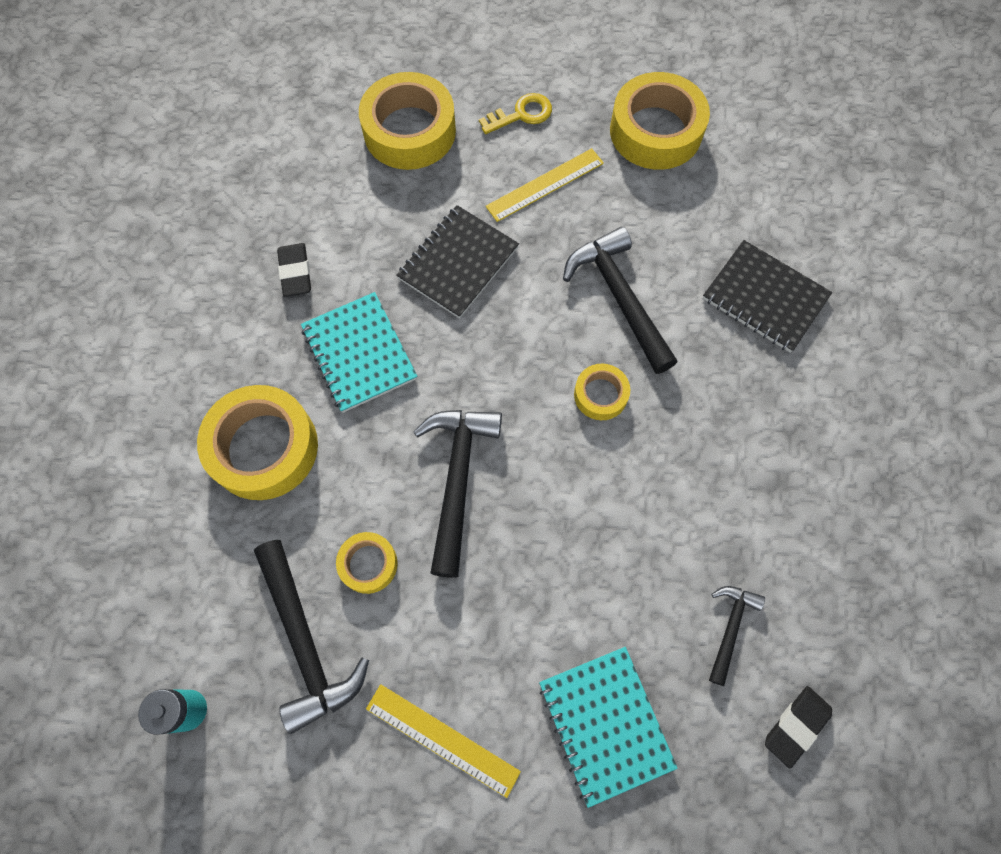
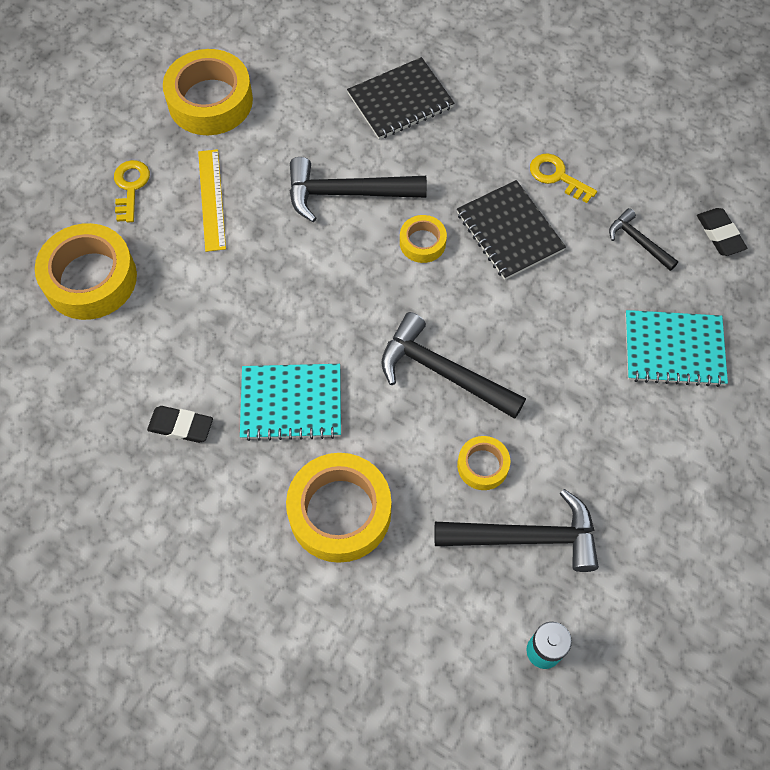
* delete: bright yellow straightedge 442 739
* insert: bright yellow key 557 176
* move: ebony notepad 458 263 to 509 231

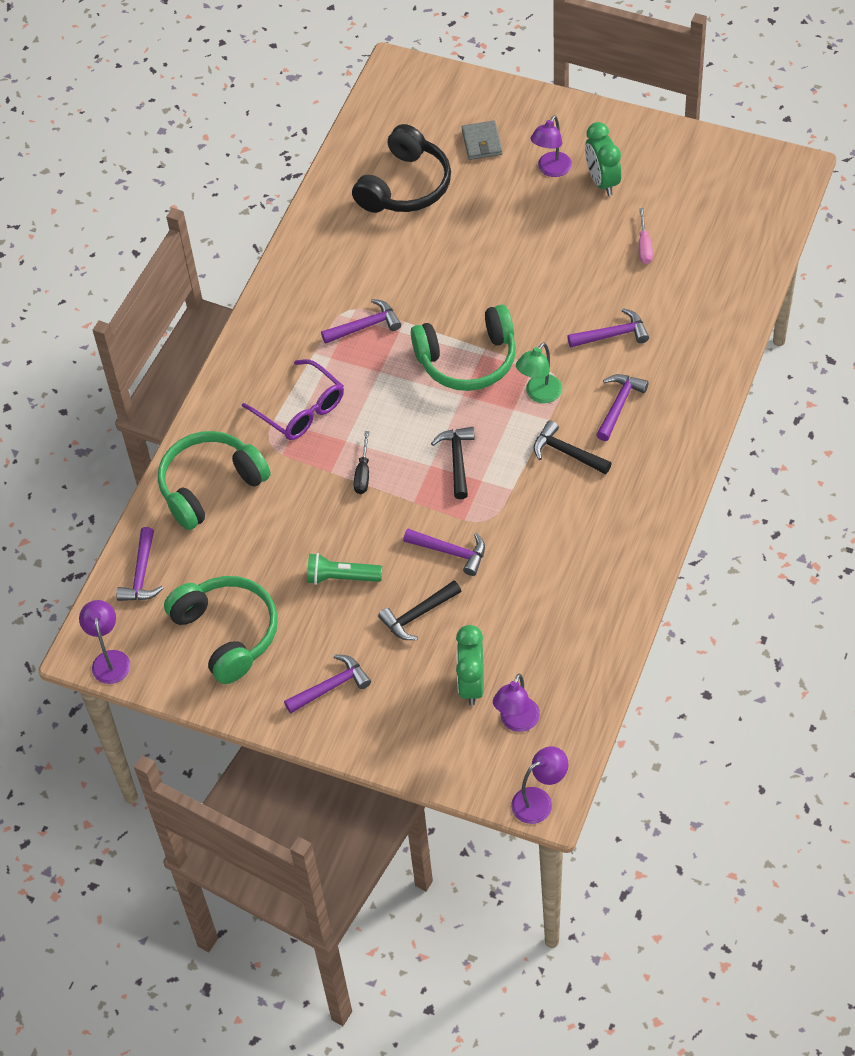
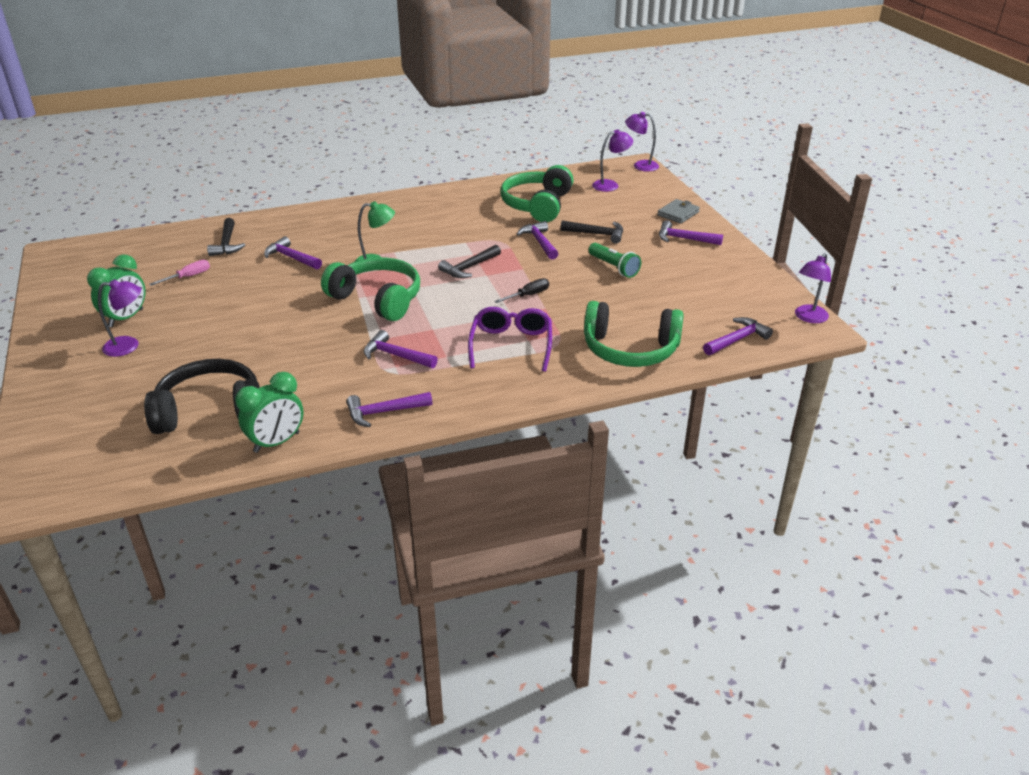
* move: green headset 227 633 to 538 205
* move: green alarm clock 471 684 to 276 442
* move: ash-grey billfold 481 142 to 678 214
* move: ebony hammer 567 452 to 227 244
* move: royal purple hammer 619 405 to 384 412

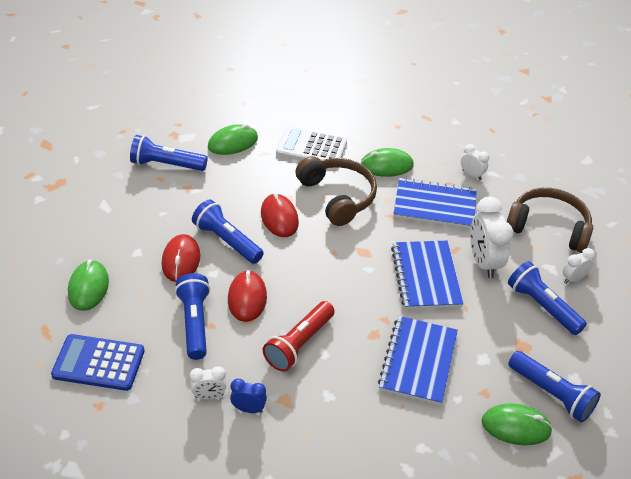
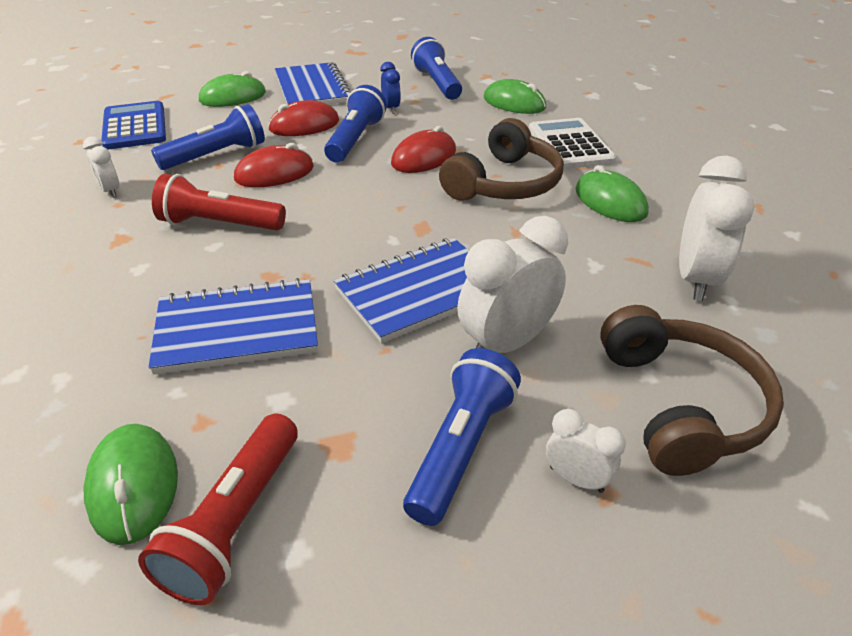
* move: royal blue alarm clock 248 409 to 391 108
* move: royal blue notepad 434 206 to 312 88
* recolor: royal blue torch 551 394 to red torch 234 522
* resize: pure white alarm clock 471 175 = 695 279 x1.90

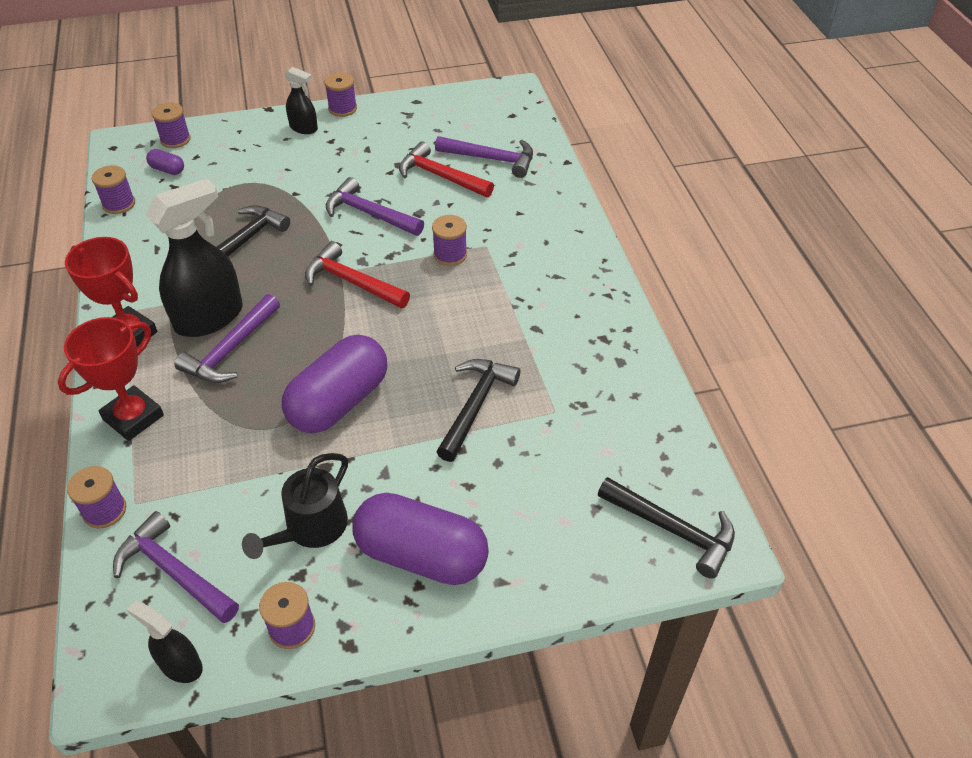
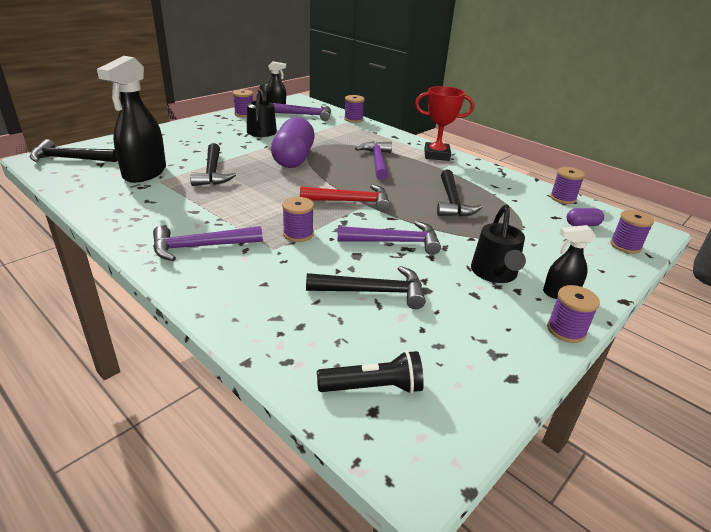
* delete: red award cup 133 417
* delete: royal purple pill shape 421 555
* insert: ebony torch 373 387
* insert: ebony watering can 495 274
* move: ebony spray cleaner 209 317 to 144 173
* move: royal purple hammer 491 159 to 201 247
* recolor: red hammer 440 176 to ebony hammer 373 292

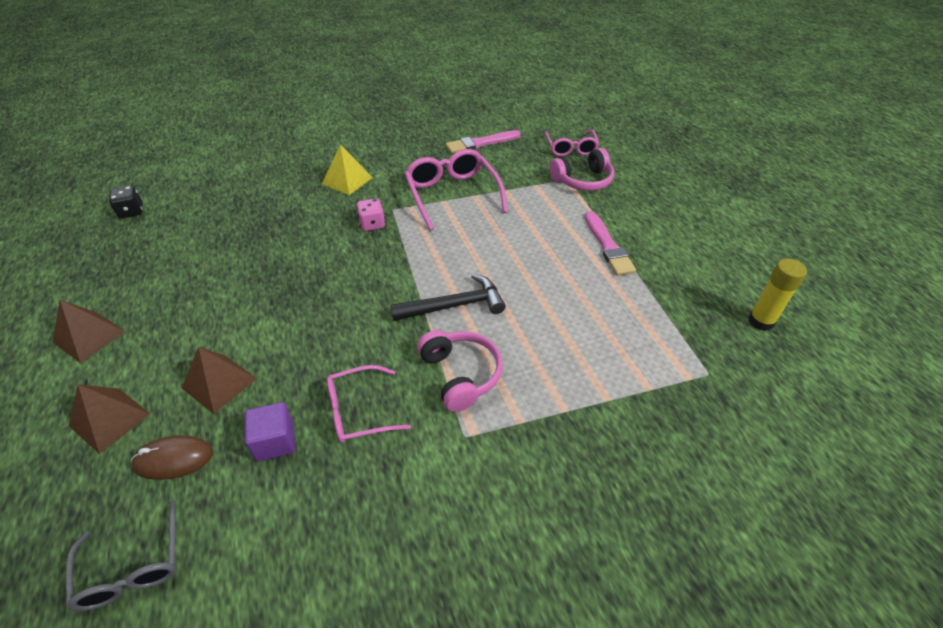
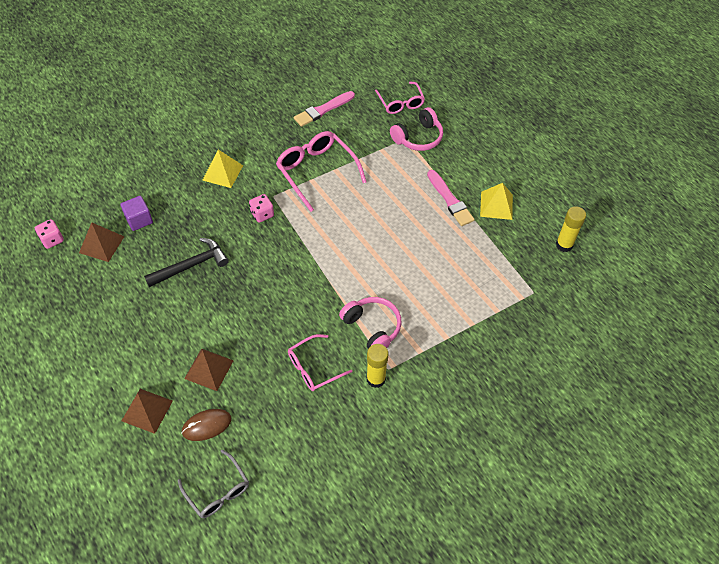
* insert: bright yellow glue 376 379
* insert: bright yellow solid pyramid 496 205
* move: russet solid pyramid 89 337 to 101 244
* move: royal purple cube 275 441 to 139 220
* move: ebony hammer 454 305 to 191 265
* recolor: ebony game die 131 212 to rosy game die 52 240

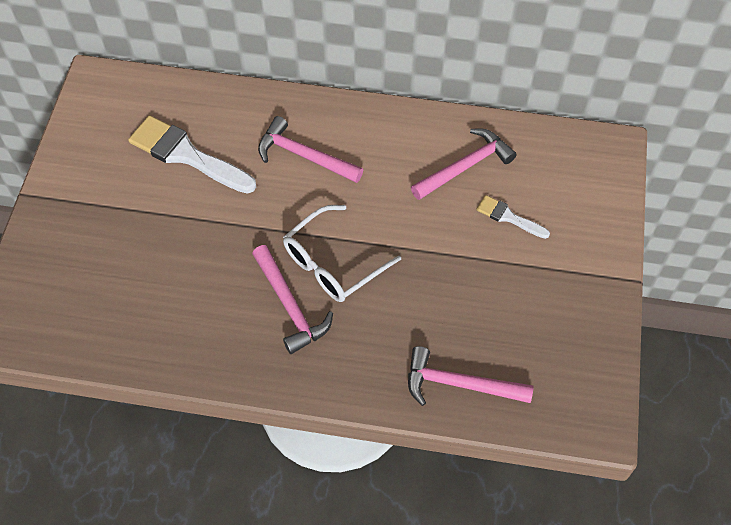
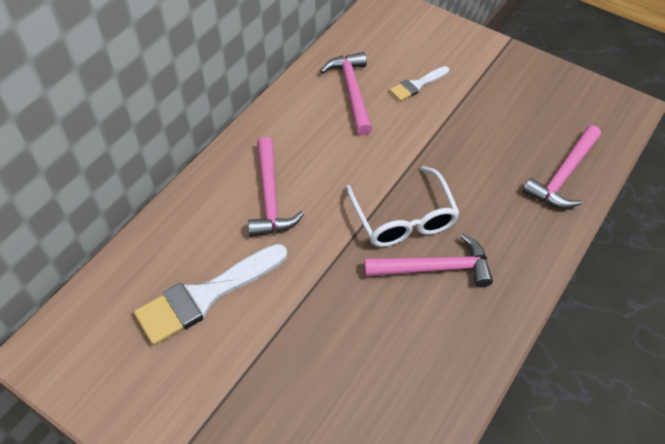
* rotate: rosy hammer 304 155 = 270 197 60 degrees counterclockwise

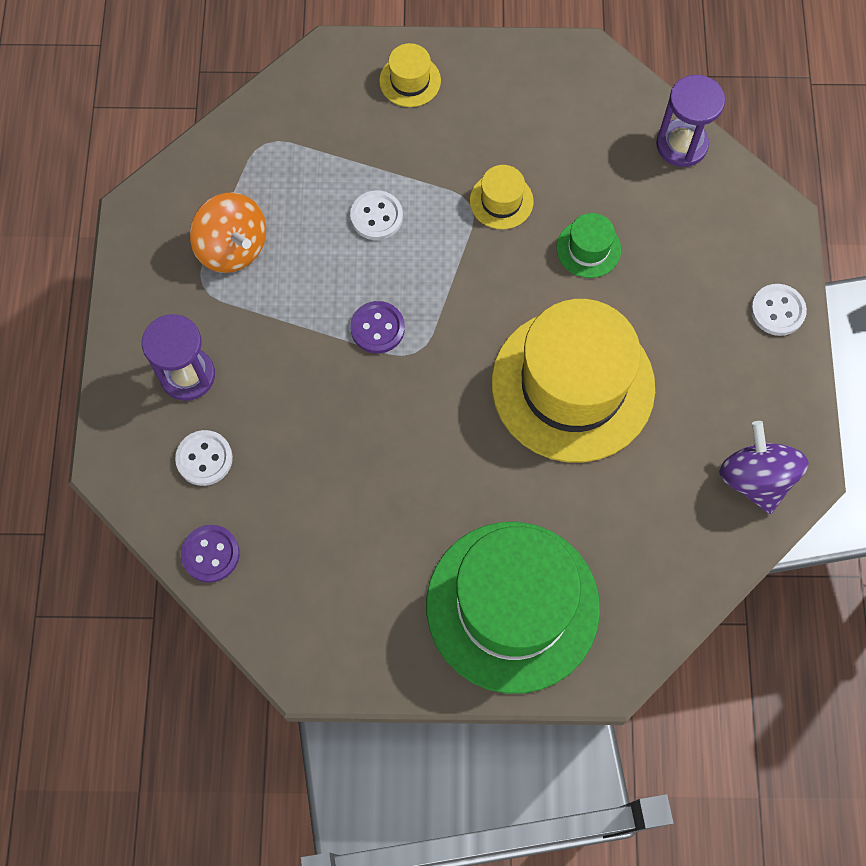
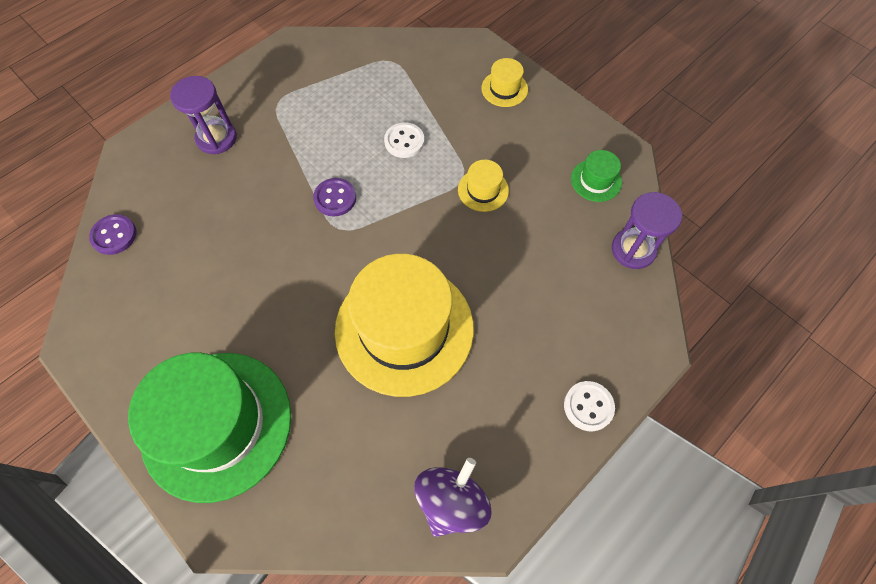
* delete: pure white sewing button 204 459
* delete: bright orange toy top 233 248
* move: green top hat 588 249 to 596 180

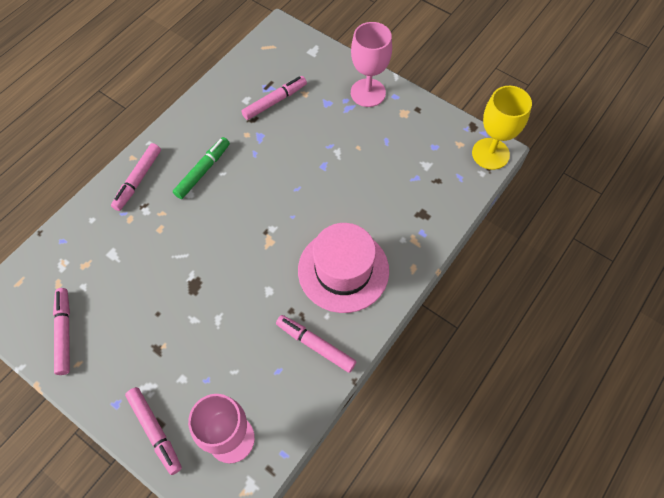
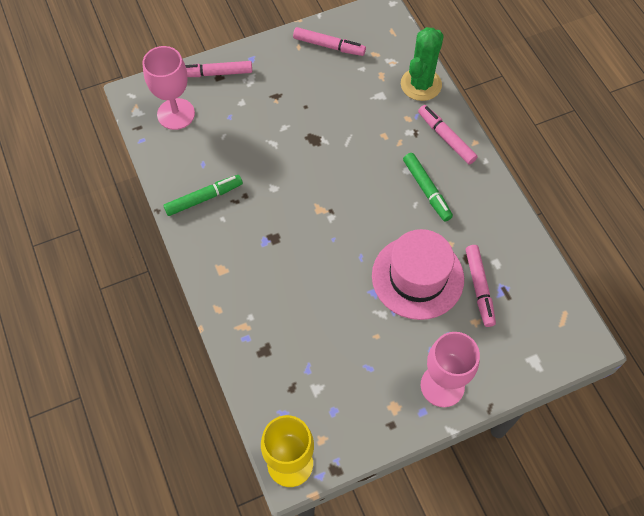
* insert: green cactus 421 84
* move: rosy top hat 343 270 to 417 277
* recolor: rosy felt pen 315 345 to green felt pen 204 198

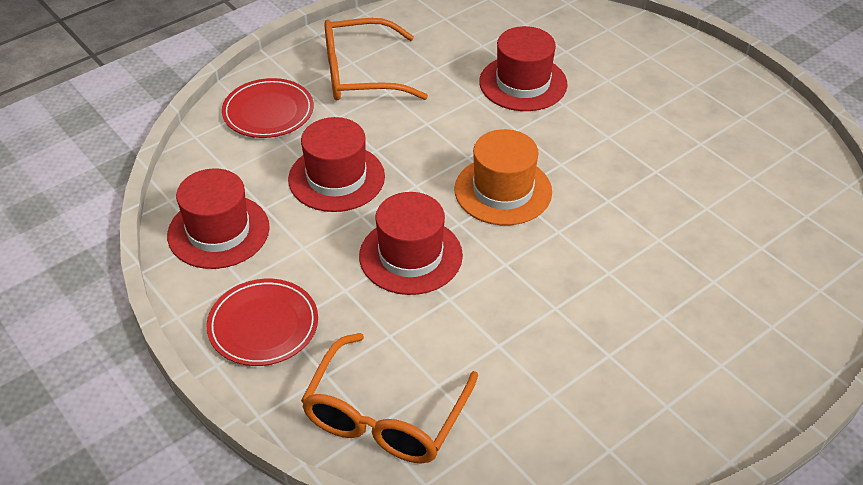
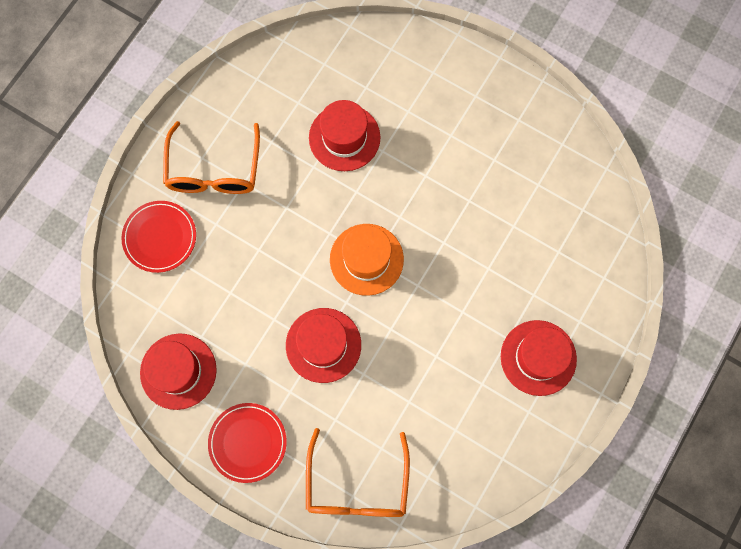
* move: red top hat 336 178 to 538 357
* rotate: bright orange glasses 360 74 = 214 170 60 degrees counterclockwise

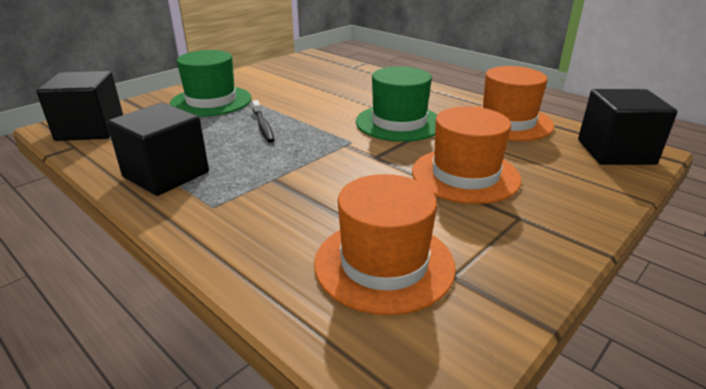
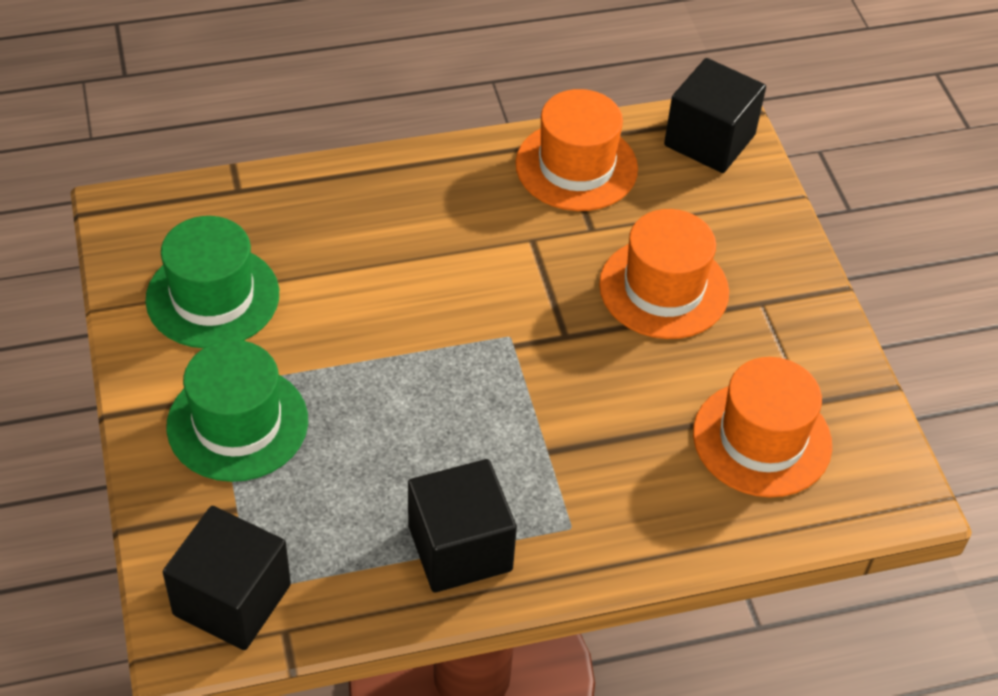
* delete: ebony toothbrush 263 126
* move: green top hat 399 123 to 212 297

